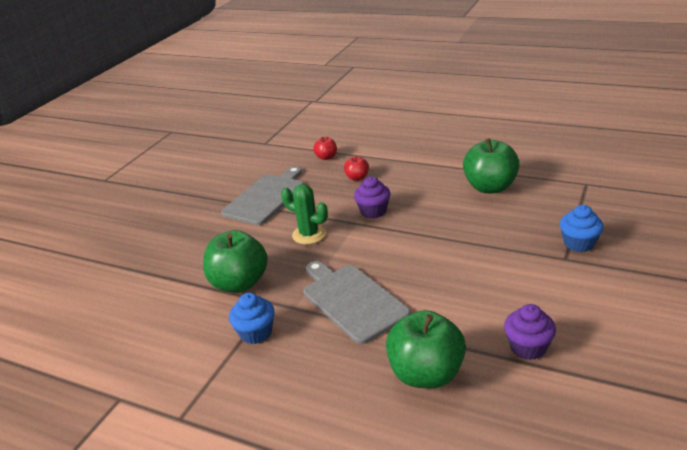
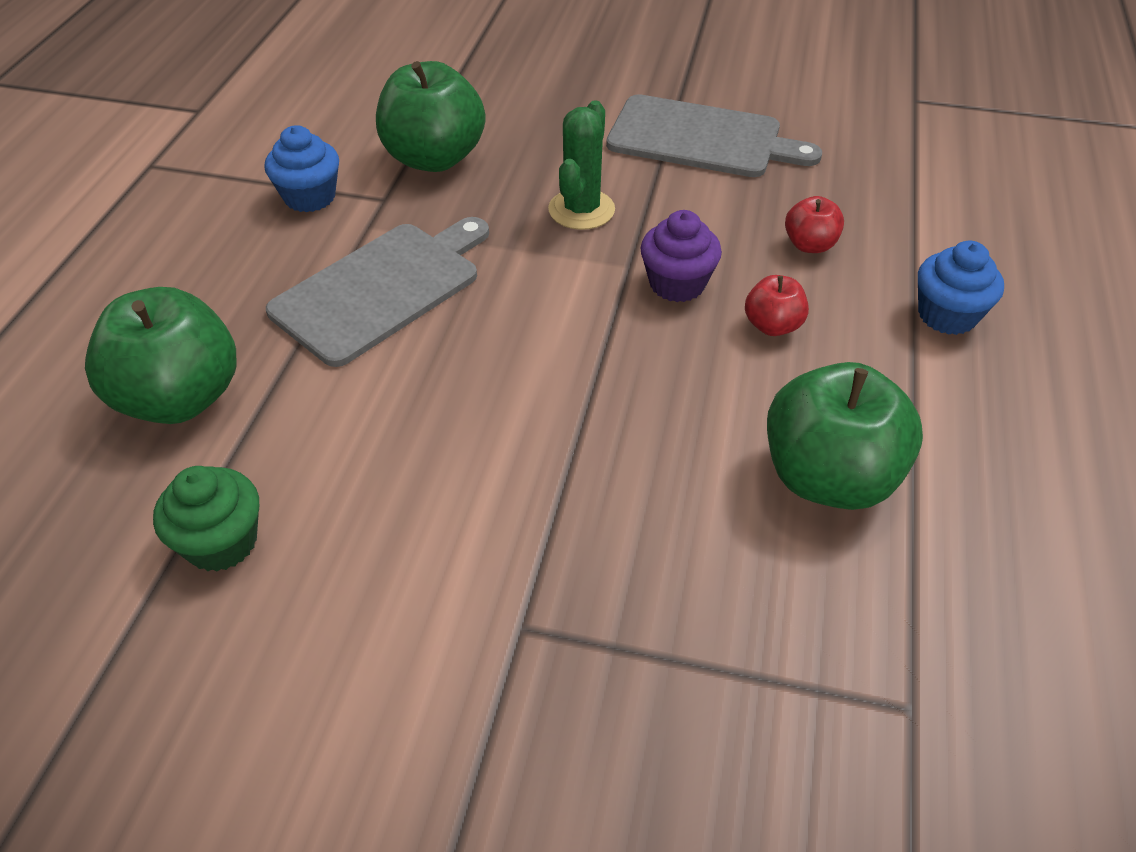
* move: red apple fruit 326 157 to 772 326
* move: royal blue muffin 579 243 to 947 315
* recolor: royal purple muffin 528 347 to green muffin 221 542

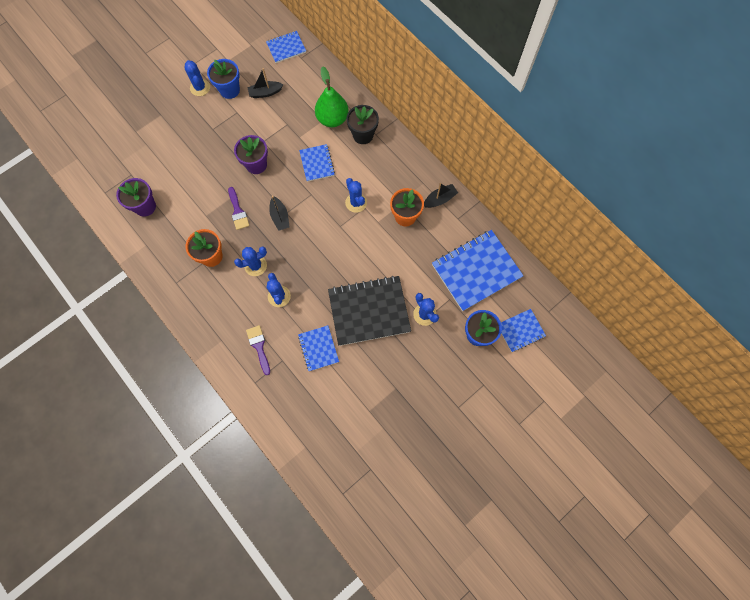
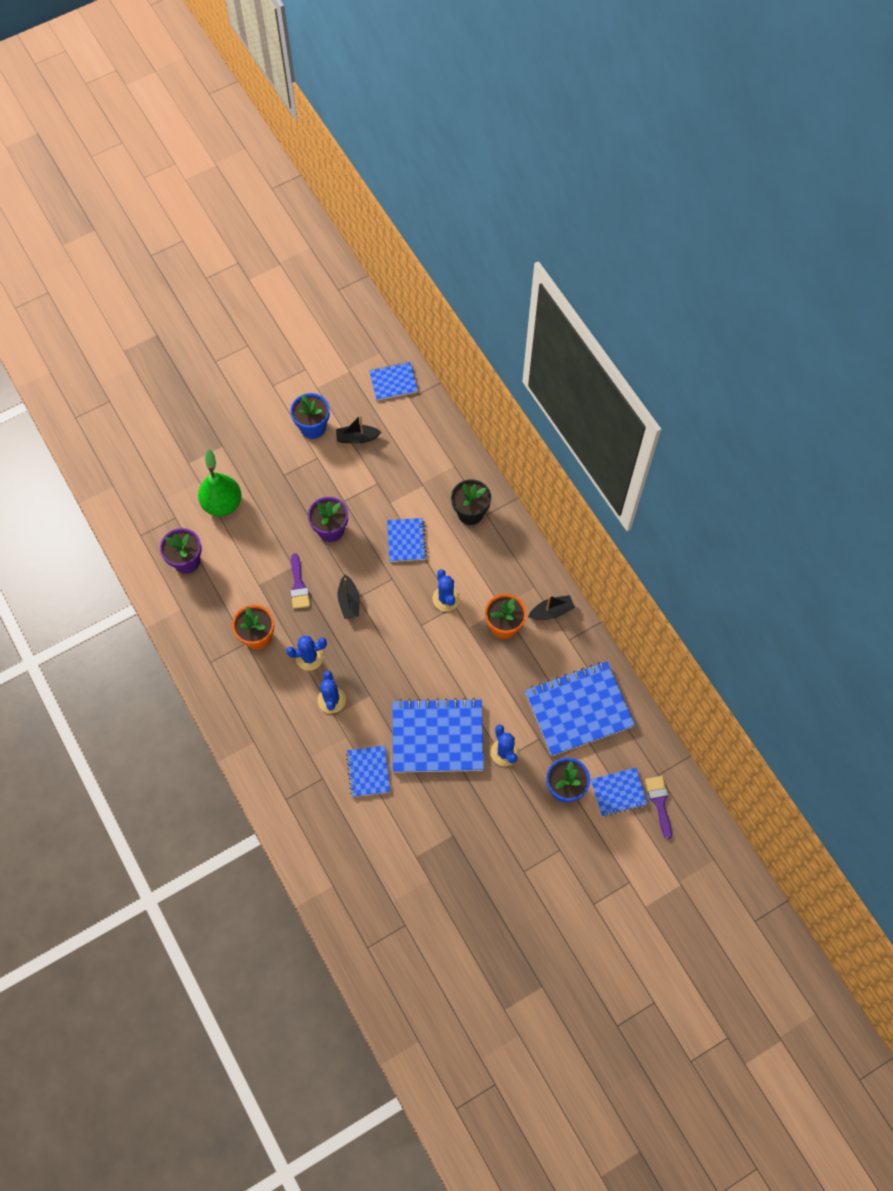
* delete: royal blue cactus 200 87
* move: royal purple paintbrush 259 346 to 659 802
* move: green pear 332 119 to 222 503
* recolor: ebony notepad 369 311 to royal blue notepad 437 736

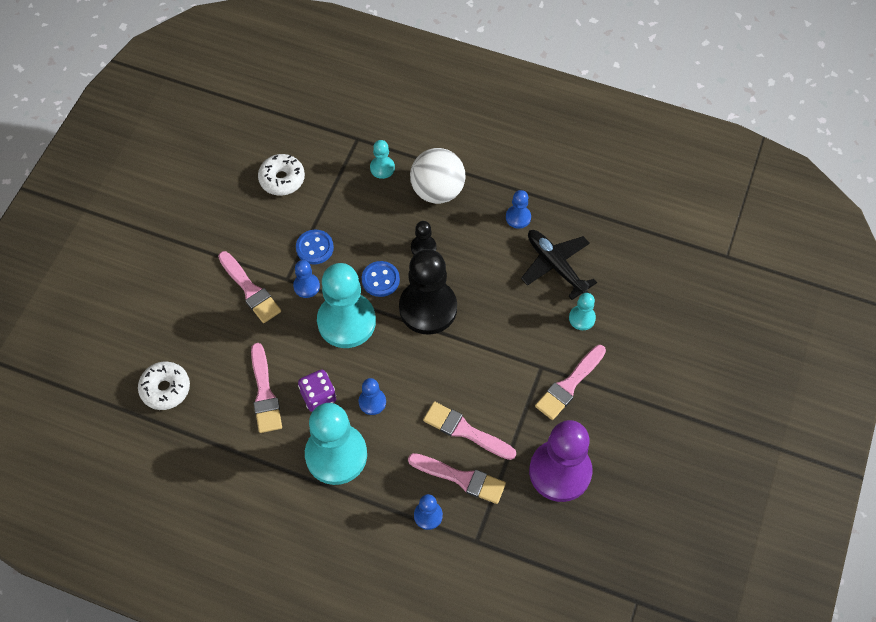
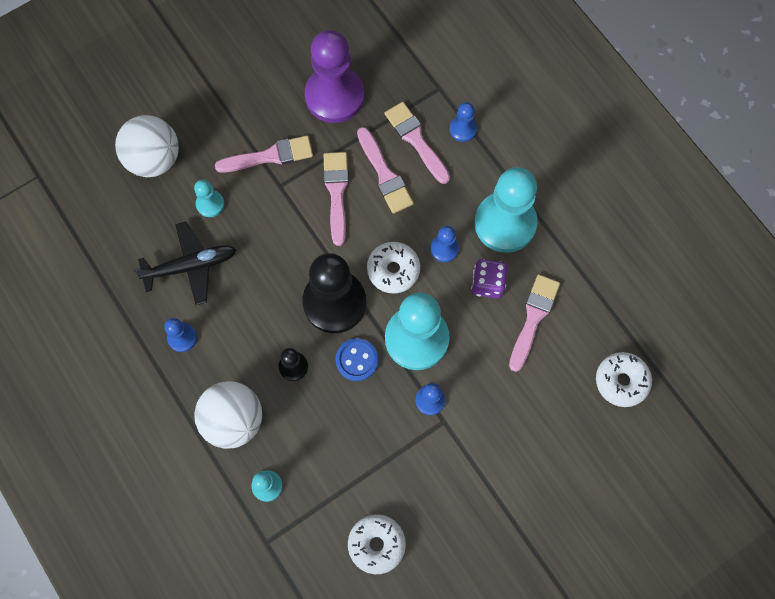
* delete: royal blue sewing button 315 248
* insert: pure white play ball 154 159
* insert: pure white donut 393 270
* move: rosy paintbrush 250 290 to 336 193
* rotate: ebony aeroplane 556 266 = 190 266 105 degrees counterclockwise

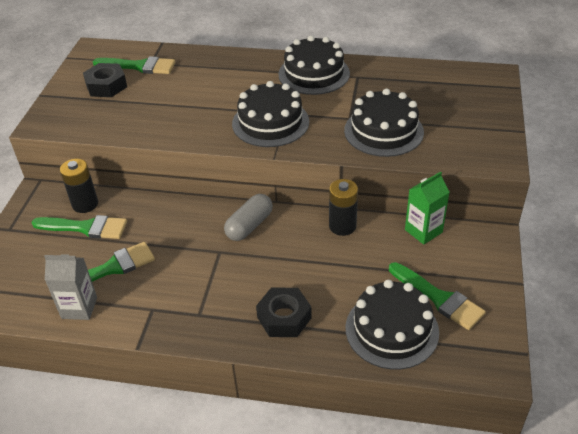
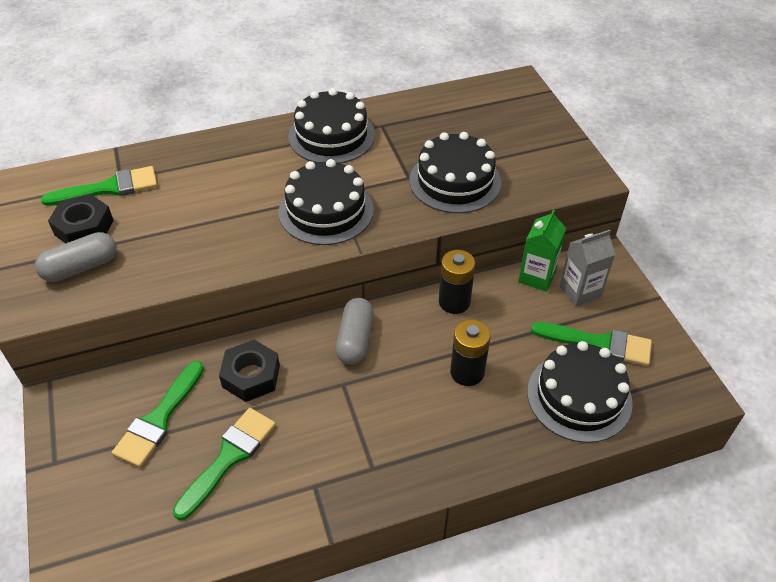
* insert: ash-grey pill shape 81 267
* move: ash-grey juice carton 79 308 to 580 291
* move: ebony battery 85 204 to 467 372
* move: ebony hexagon nut 284 317 to 251 376
* rotate: green paintbrush 86 227 = 159 419 135 degrees clockwise

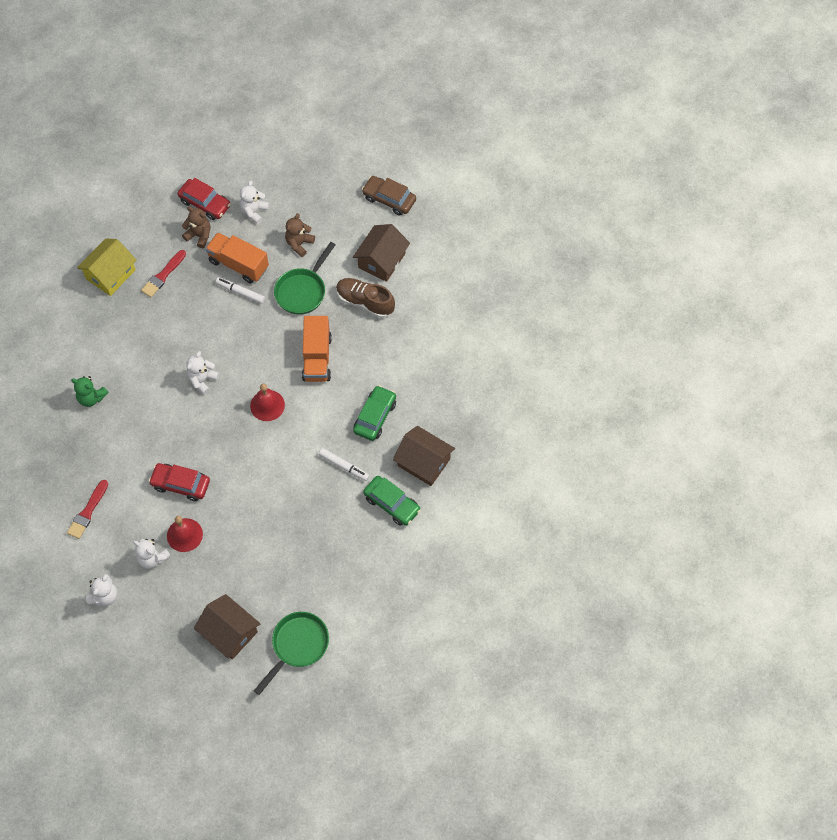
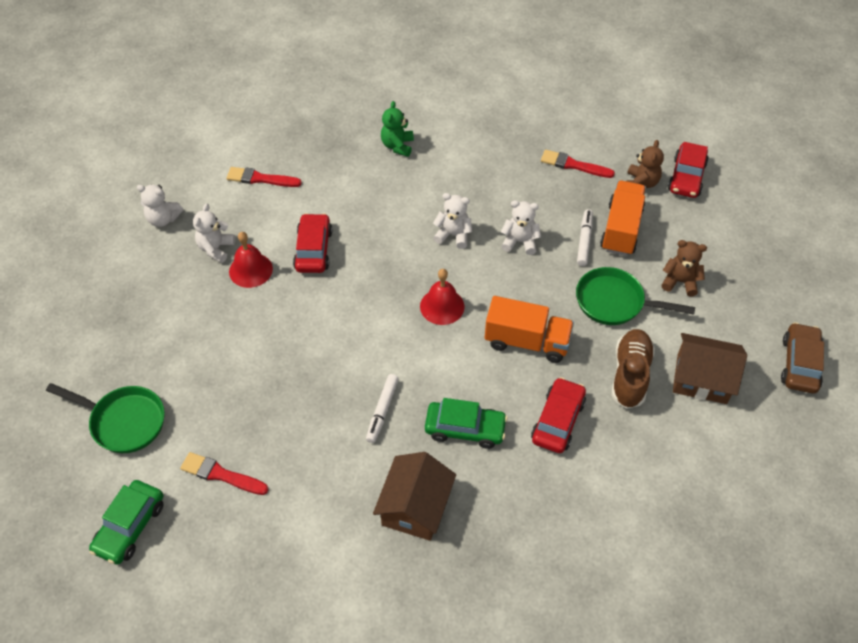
* delete: bright yellow toy house 110 274
* delete: russet toy house 229 632
* insert: red paintbrush 221 474
* insert: red toy car 558 421
* move: pure white teddy 254 211 to 520 242
* move: green toy car 392 504 to 130 527
* rotate: bright orange lorry 317 358 = 527 341 150 degrees counterclockwise

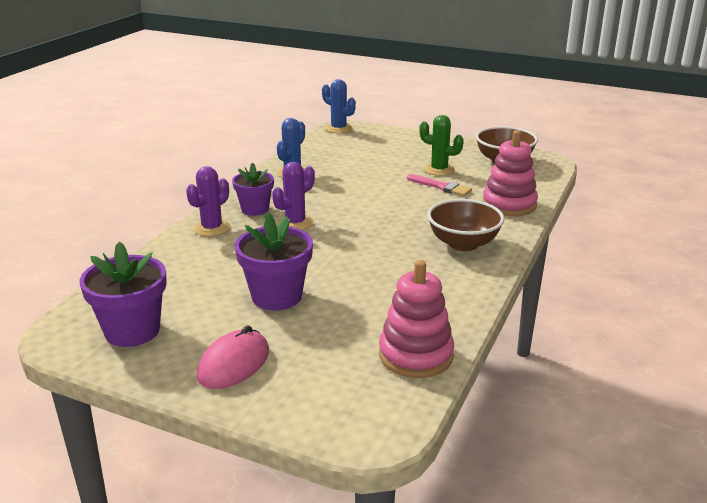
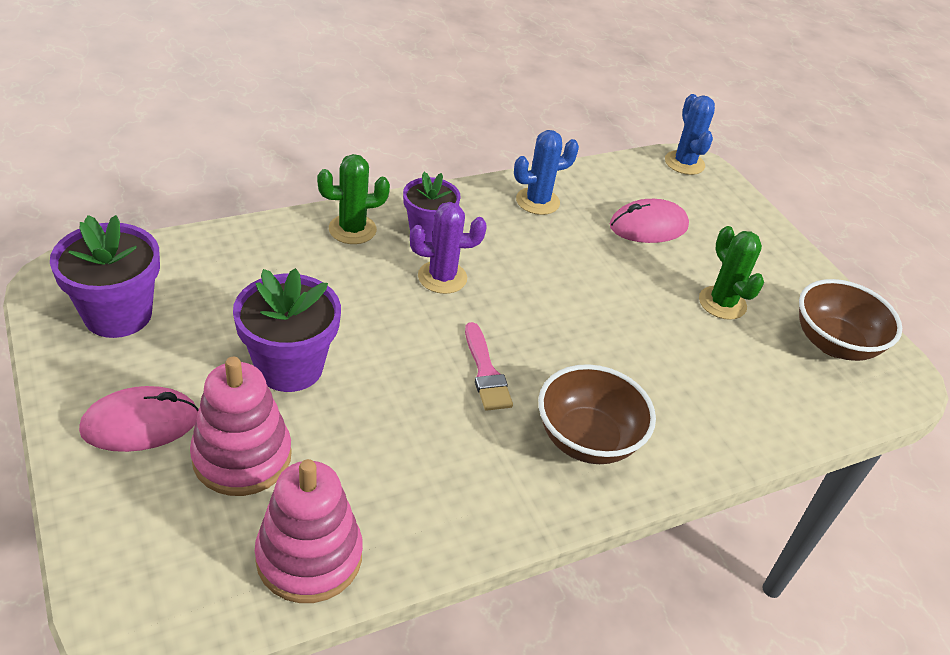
* insert: rosy mouse 648 226
* move: rosy paintbrush 441 187 to 486 372
* move: rosy stacking toy 509 205 to 242 457
* recolor: royal purple cactus 212 228 to green cactus 352 229

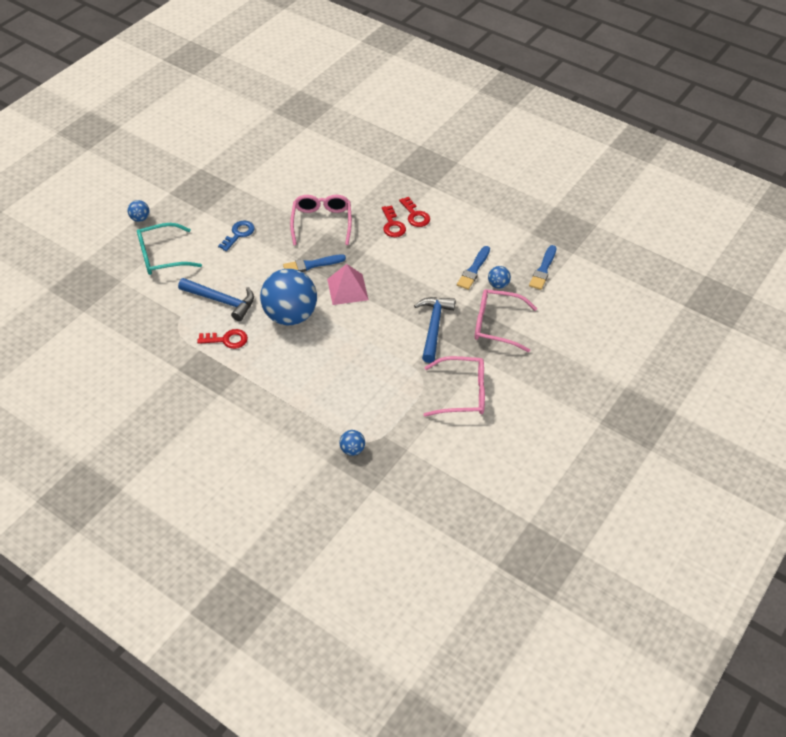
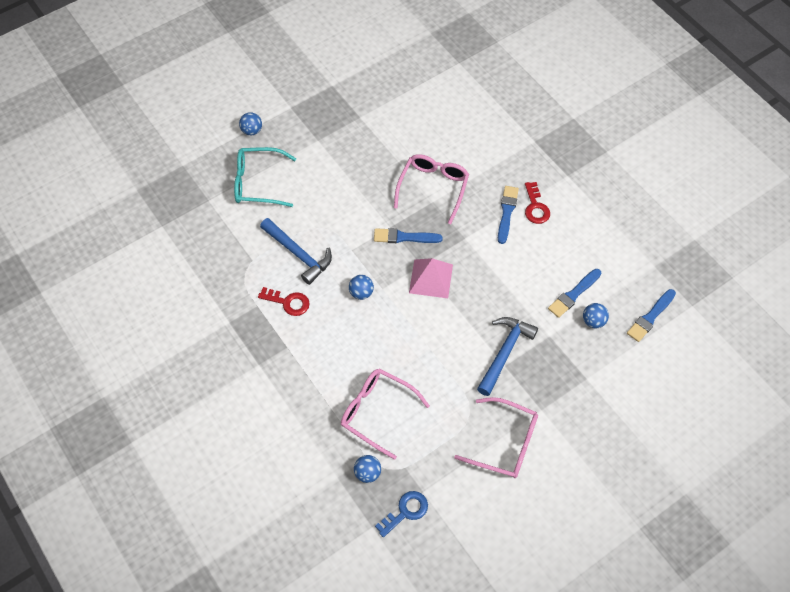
* move: royal blue key 238 234 to 405 511
* move: rosy glasses 496 325 to 377 412
* replace: red key 392 225 to royal blue paintbrush 507 212
* resize: royal blue play ball 290 315 = 361 293 x0.42

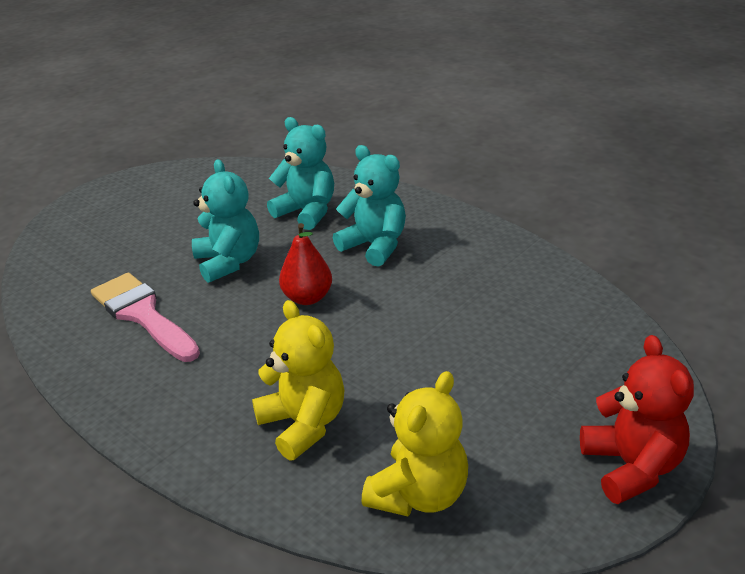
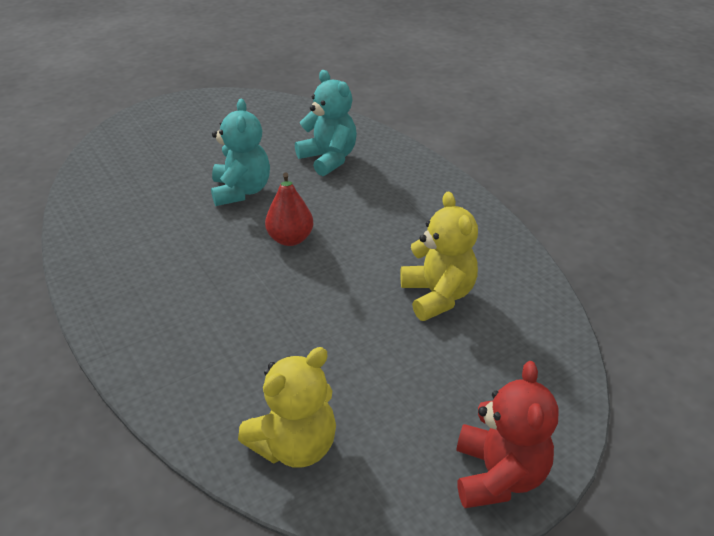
* delete: rosy paintbrush 143 314
* delete: teal teddy 374 246
* move: bright yellow teddy 303 424 to 437 296

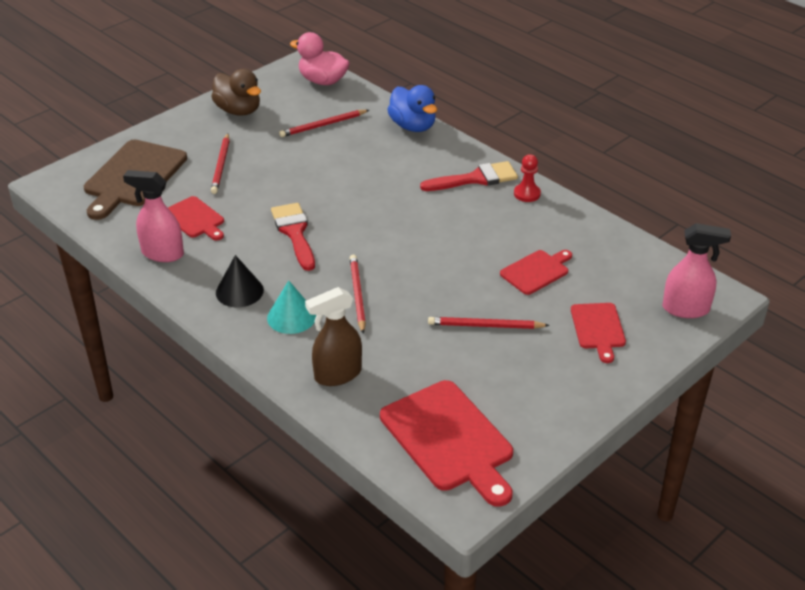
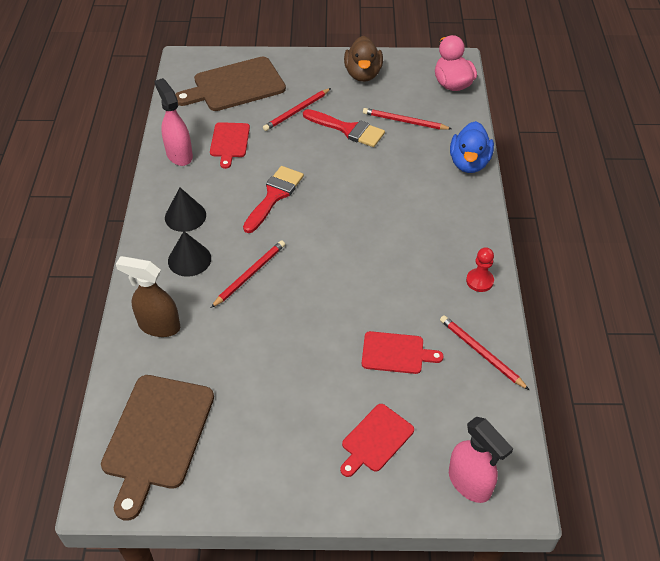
* move: red paintbrush 475 179 to 348 129
* move: red lead pencil 485 326 to 481 353
* recolor: teal cone shape 291 317 to ebony cone shape 189 259
* recolor: red cutting board 449 439 to russet cutting board 157 436

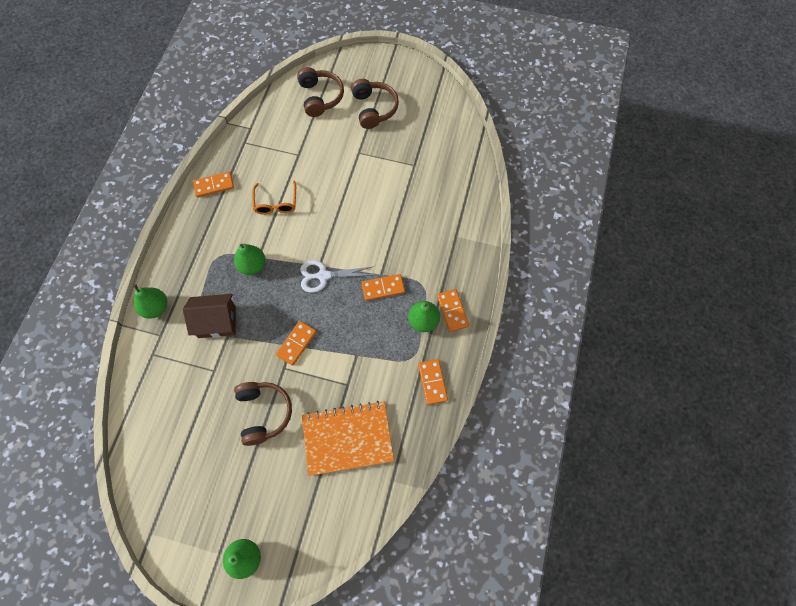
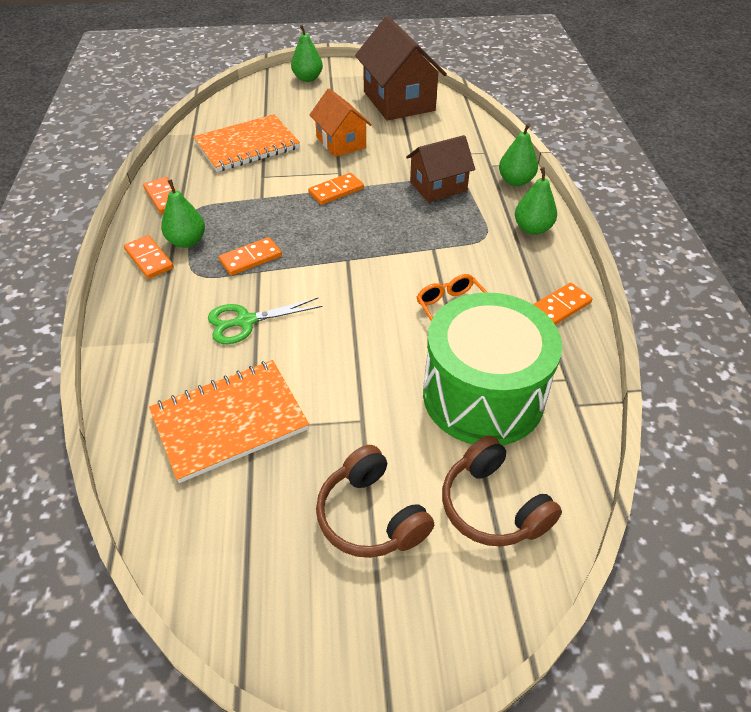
* delete: pure white shears 323 276
* insert: bright orange notepad 229 421
* insert: green shears 245 321
* insert: russet toy house 398 101
* insert: green toy drum 483 395
* move: green pear 252 266 to 532 229
* replace: russet headset 264 413 to bright orange toy house 341 142
* rotate: bright orange domino 296 343 = 336 191 45 degrees clockwise

